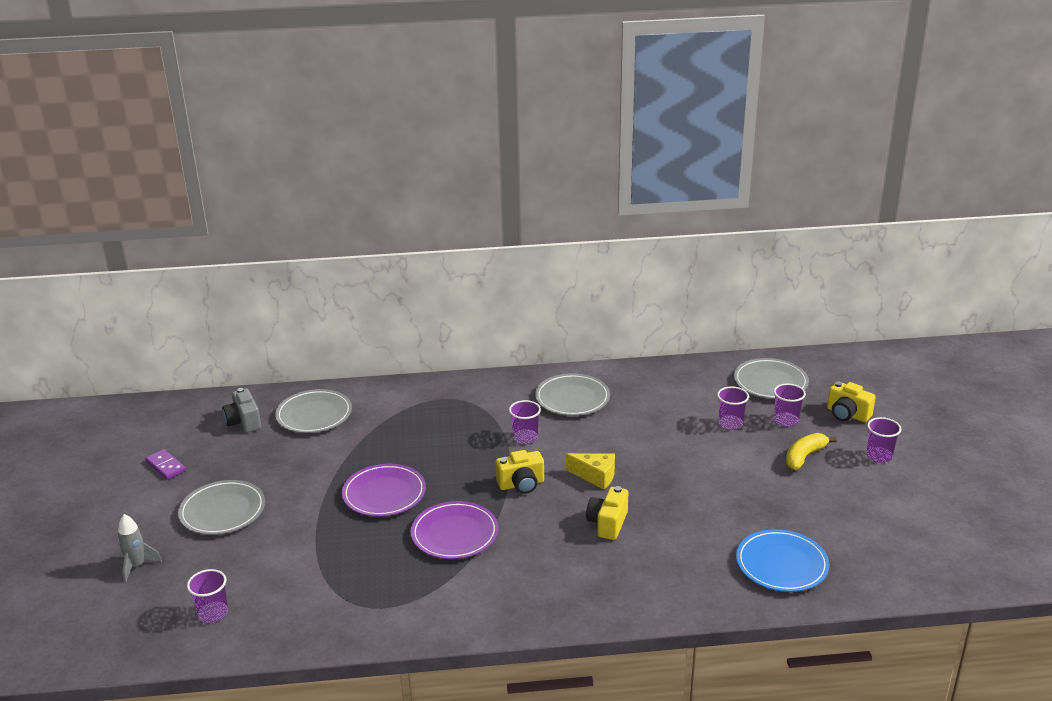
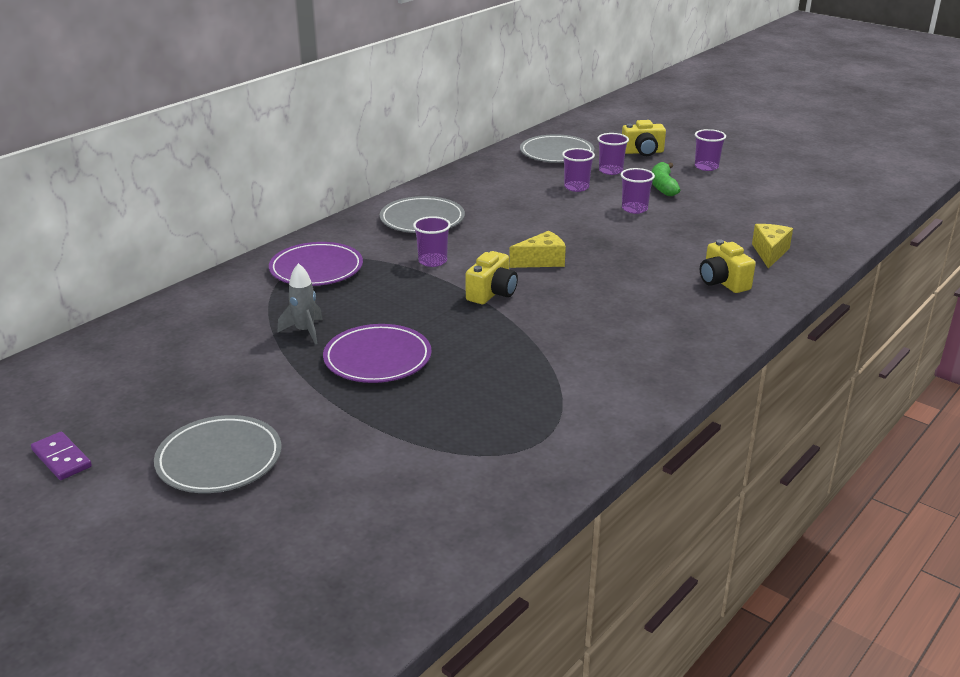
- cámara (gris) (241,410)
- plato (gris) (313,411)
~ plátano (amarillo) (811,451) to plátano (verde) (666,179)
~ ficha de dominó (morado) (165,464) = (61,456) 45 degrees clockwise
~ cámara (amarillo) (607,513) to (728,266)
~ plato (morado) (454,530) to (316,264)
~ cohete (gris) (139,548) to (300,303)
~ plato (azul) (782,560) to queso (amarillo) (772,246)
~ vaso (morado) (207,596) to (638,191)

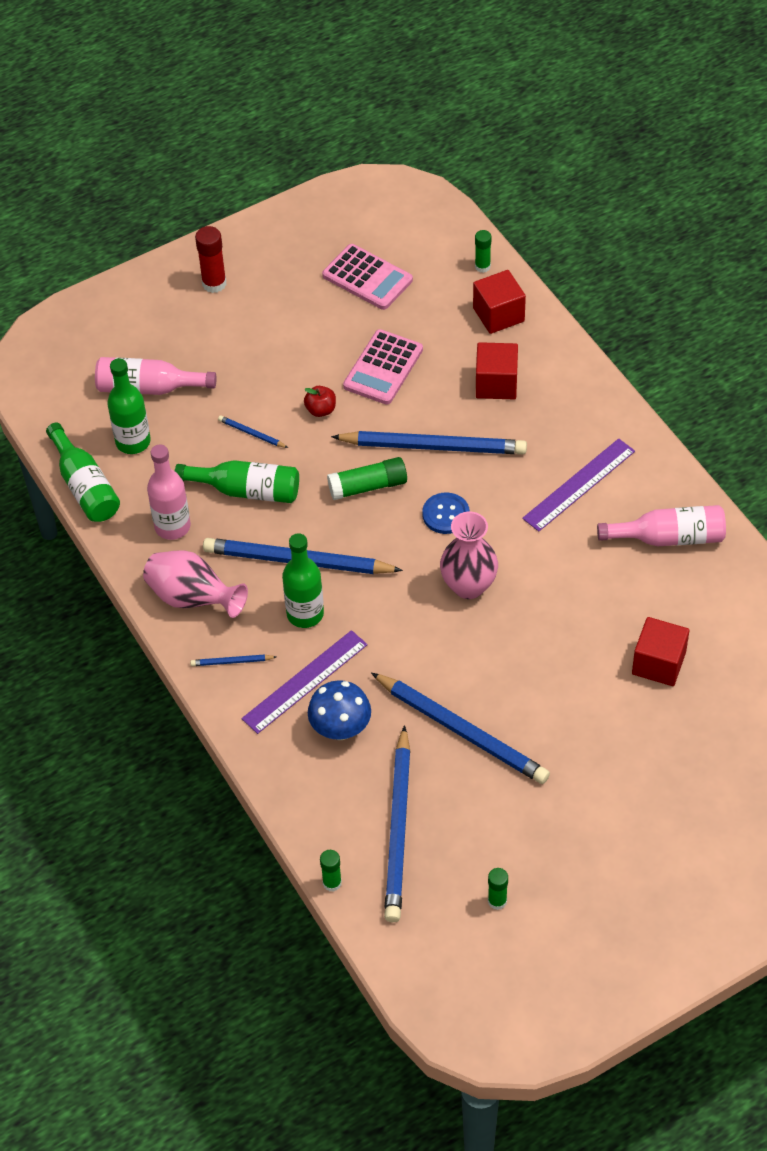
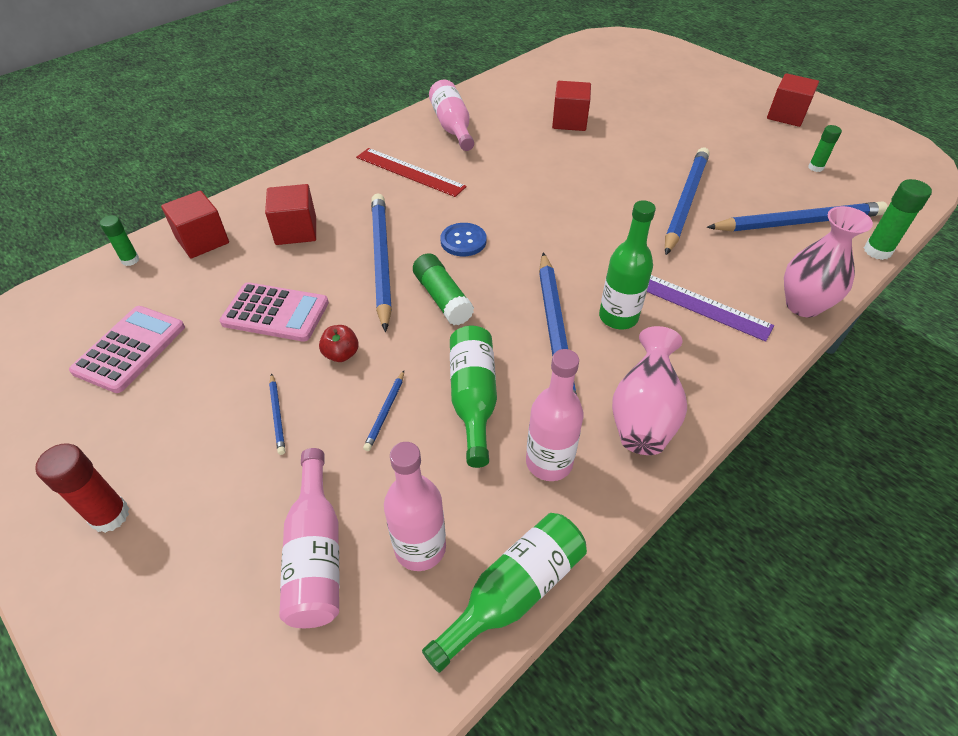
~ botella (verde) (129,406) to botella (rosa) (415,506)
~ regla (morado) (578,485) to regla (rojo) (411,172)
~ florero (rosa) (469,555) to (828,261)
~ lápiz (azul) (233,660) to (277,414)
- seta (azul) (339,710)
~ barra de pegamento (verde) (331,871) = (898,219) x1.56
+ cubo (rojo) (793,100)

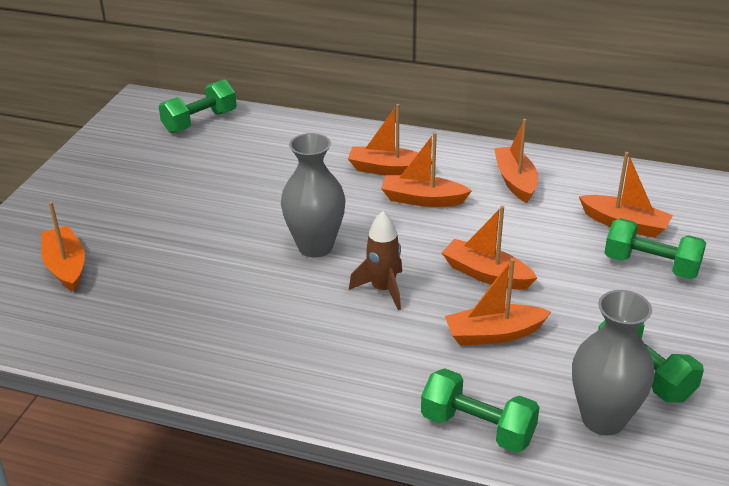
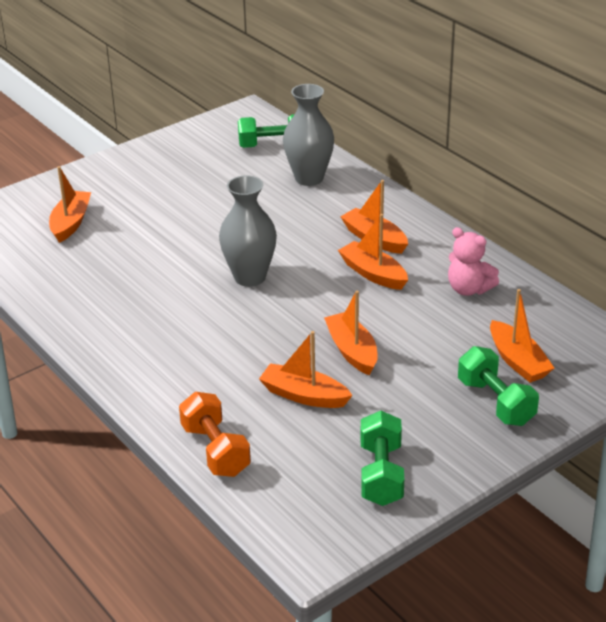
~ barco (naranja) (516,161) to osito (rosa) (473,261)
- cohete (marrón) (375,260)
~ florero (gris) (613,363) to (308,135)
~ mancuerna (verde) (480,410) to mancuerna (naranja) (215,434)

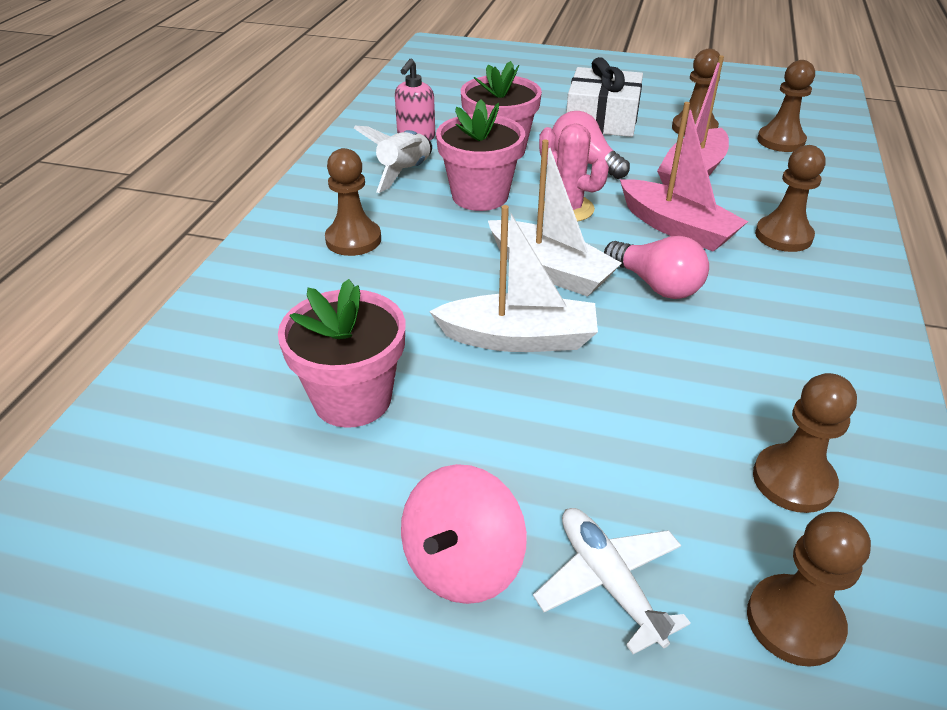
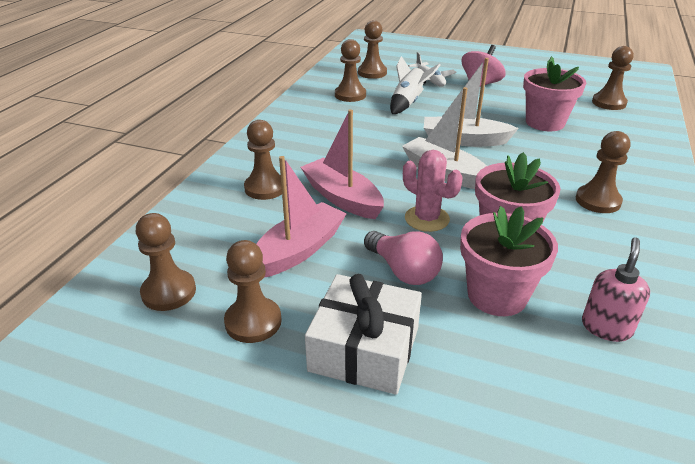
~ cohete (blanco) (393,159) to (415,85)
- bombilla (rosa) (656,267)
+ peón (marrón) (613,78)

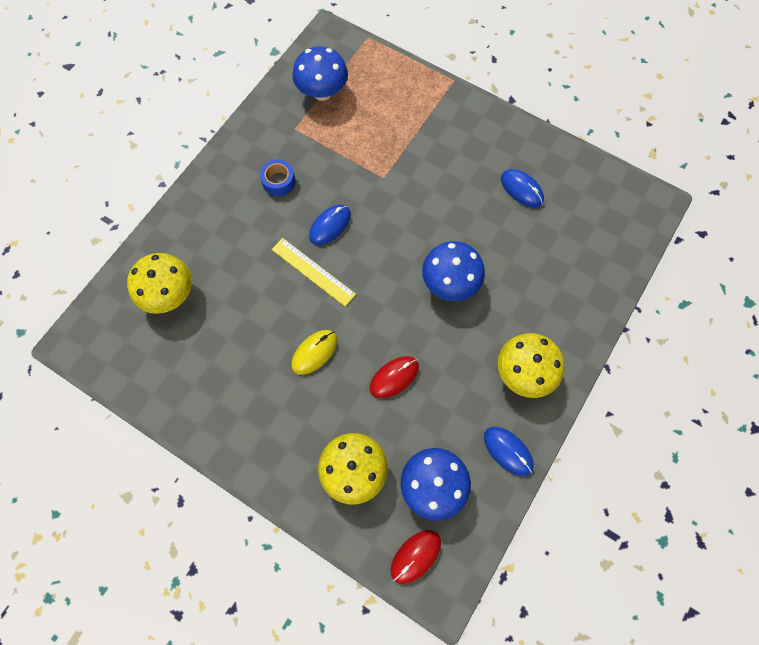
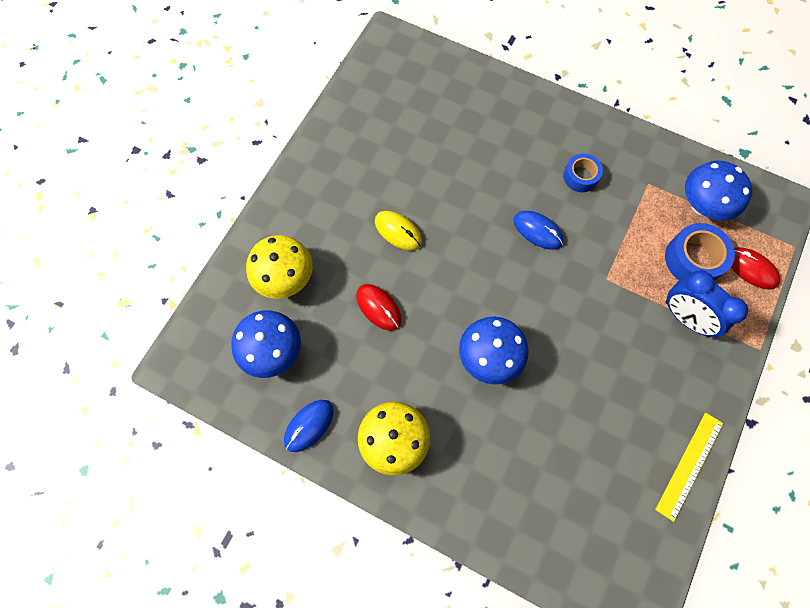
- ratón (azul) (522,188)
~ regla (amarillo) (313,272) to (689,467)
- seta (amarillo) (159,283)
~ ratón (rojo) (415,557) to (755,268)
+ cinta adhesiva (azul) (700,251)
+ despertador (azul) (707,303)

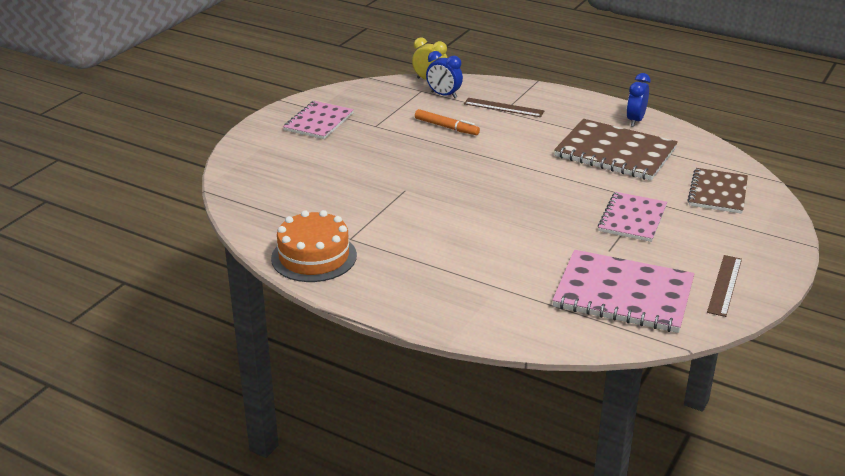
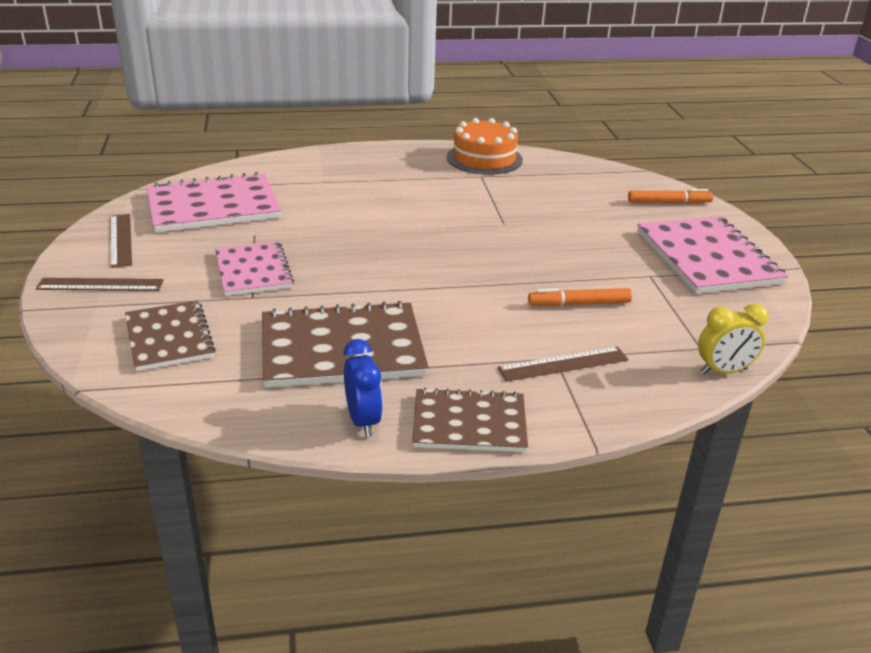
- despertador (azul) (444,74)
~ cuaderno (rosa) (318,120) = (712,255) x1.56
+ rotulador (naranja) (670,196)
+ regla (marrón) (100,284)
+ cuaderno (marrón) (470,420)

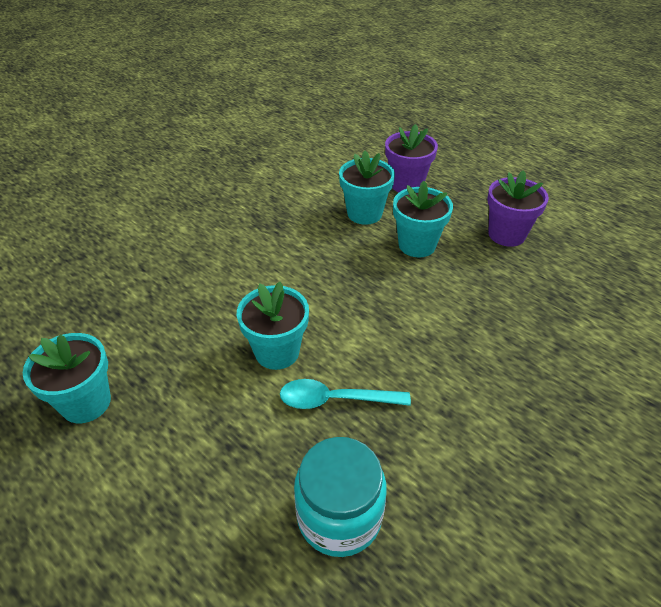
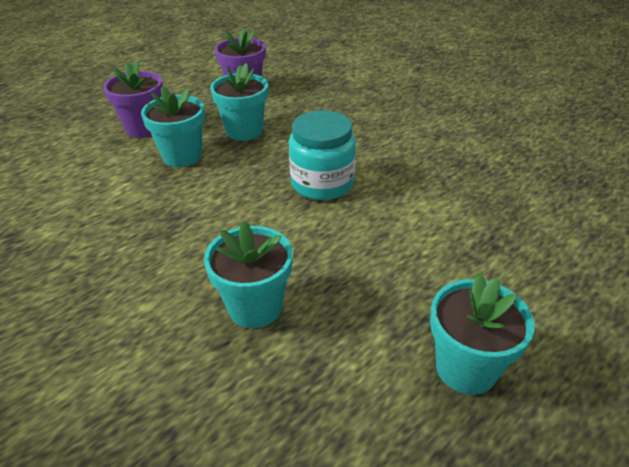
~ maceta (turquesa) (273,326) to (248,274)
- cuchara (turquesa) (345,394)
~ tarro (turquesa) (340,497) to (322,155)

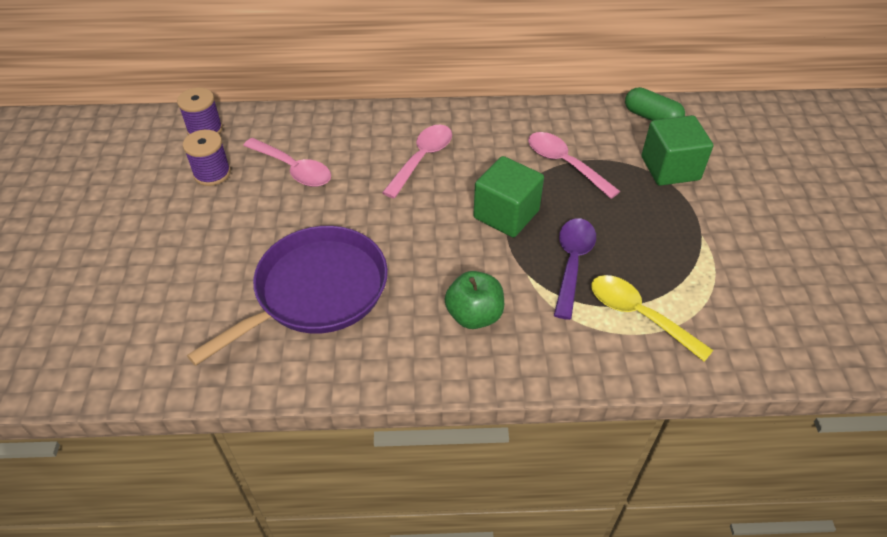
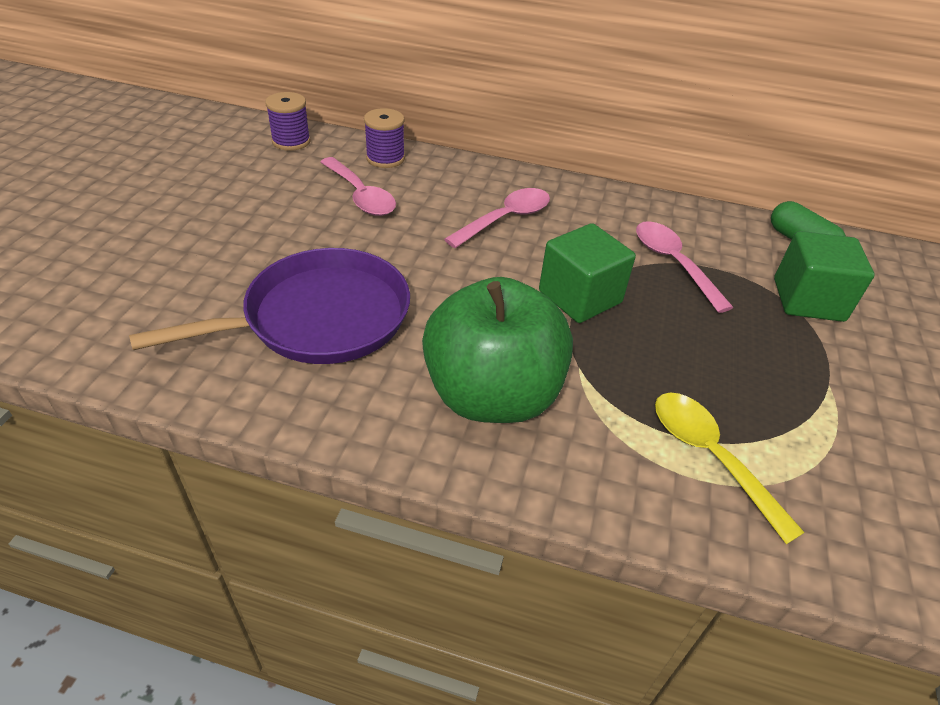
~ carrete (morado) (207,158) to (384,138)
- cuchara (morado) (575,269)
~ manzana (verde) (474,300) = (497,350) x1.85

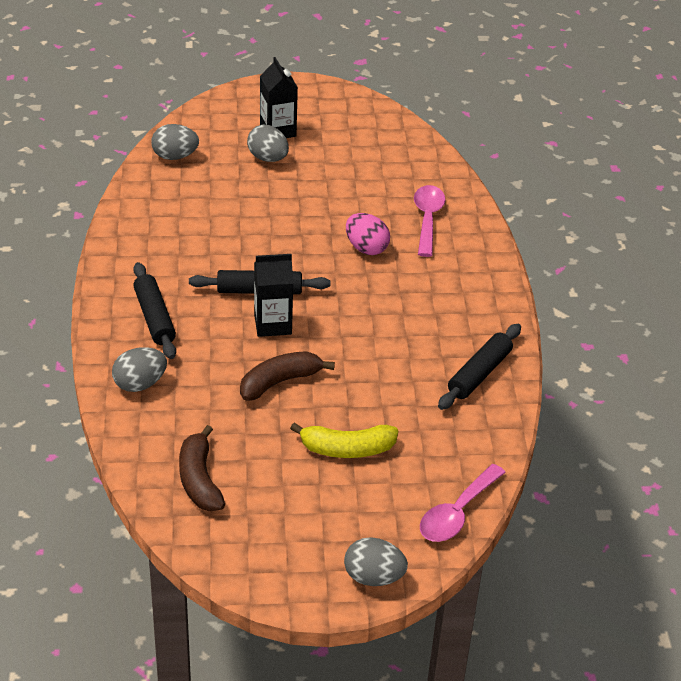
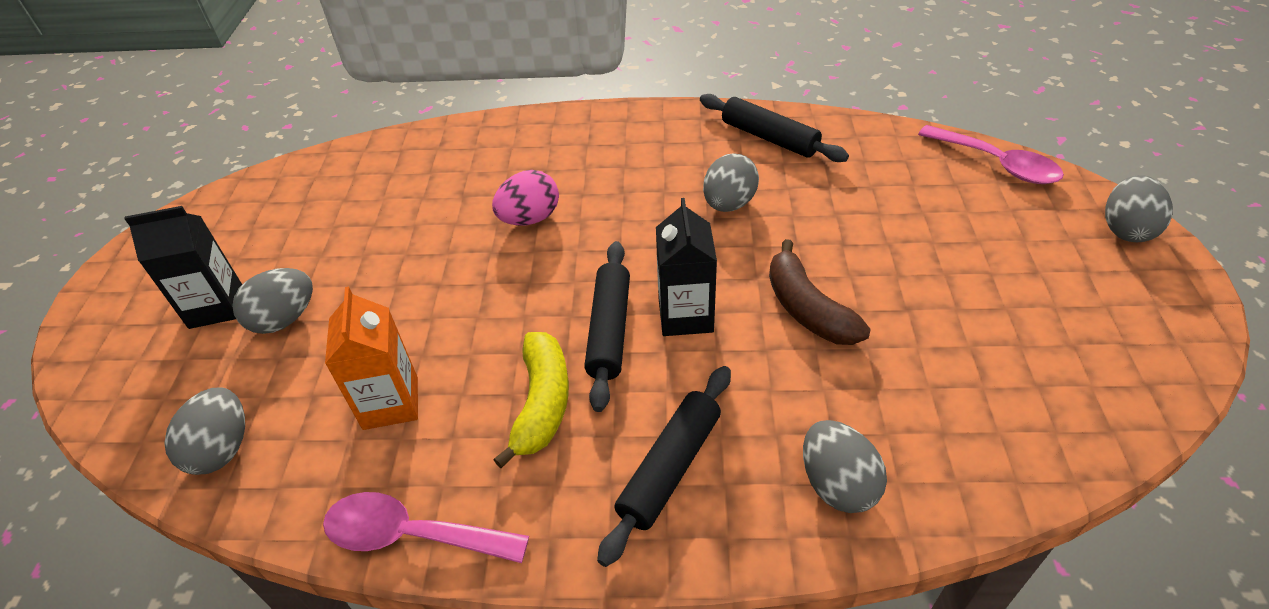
~ cuchara (rosa) (429,221) to (426,527)
~ rodillo (negro) (154,310) = (664,466) 45 degrees counterclockwise
~ plátano (amarillo) (344,440) to (531,400)
- plátano (marrón) (202,468)
+ huevo (gris) (731,183)
+ cartón de leche (naranja) (371,358)

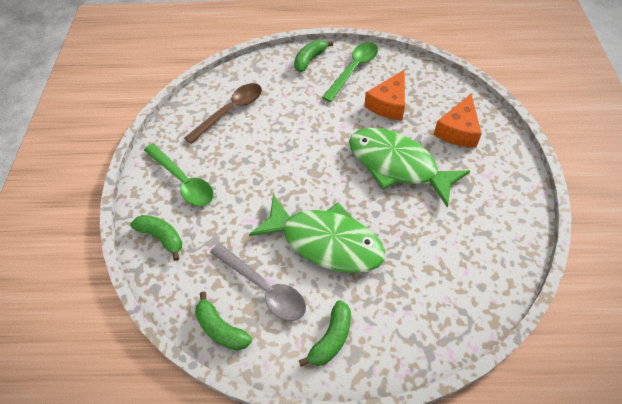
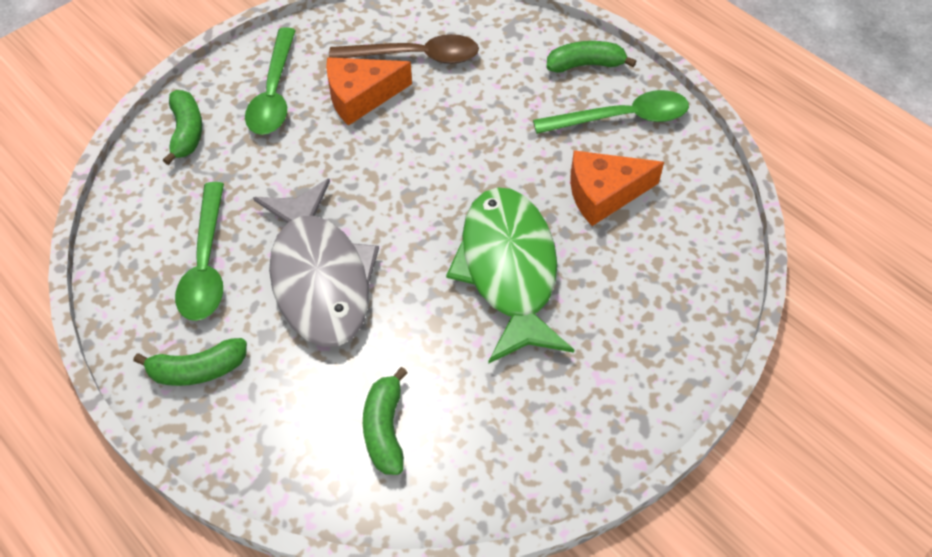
~ queso (naranja) (458,120) to (369,91)
~ pez (verde) (317,233) to pez (gris) (316,262)
~ cuchara (gris) (258,282) to cuchara (verde) (199,251)
~ plátano (verde) (223,321) to (385,421)

